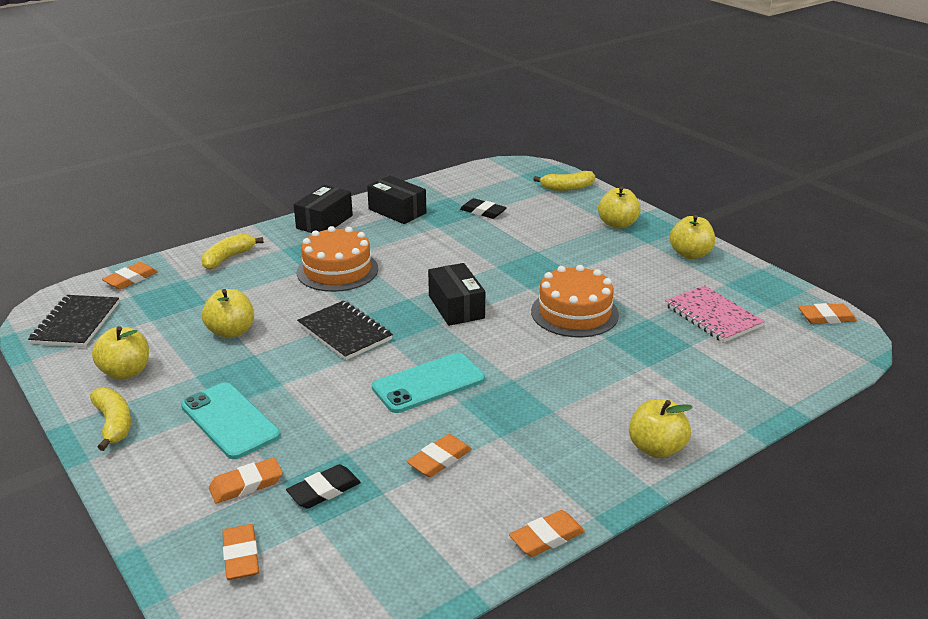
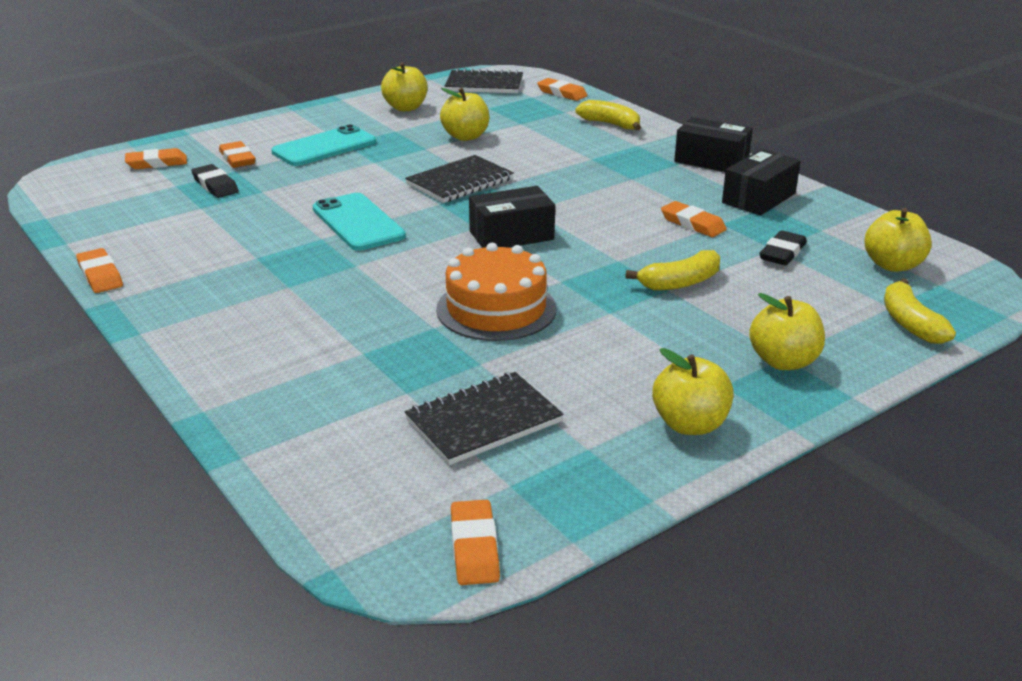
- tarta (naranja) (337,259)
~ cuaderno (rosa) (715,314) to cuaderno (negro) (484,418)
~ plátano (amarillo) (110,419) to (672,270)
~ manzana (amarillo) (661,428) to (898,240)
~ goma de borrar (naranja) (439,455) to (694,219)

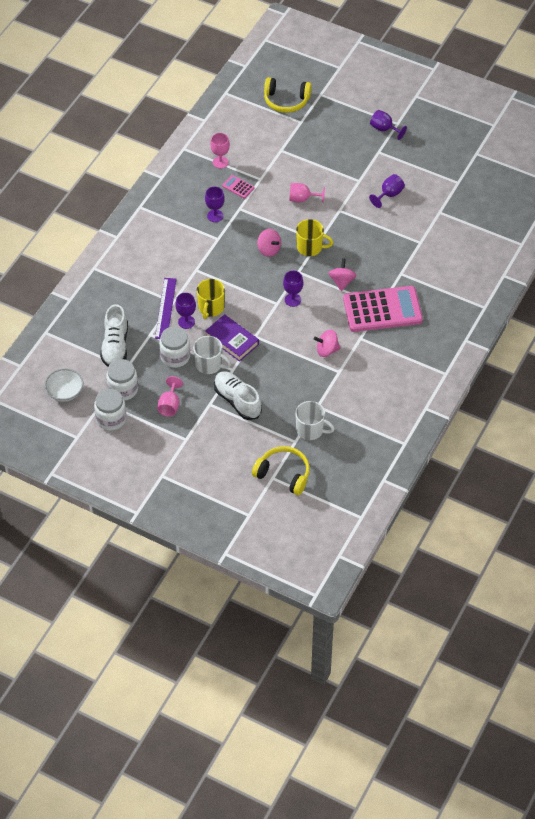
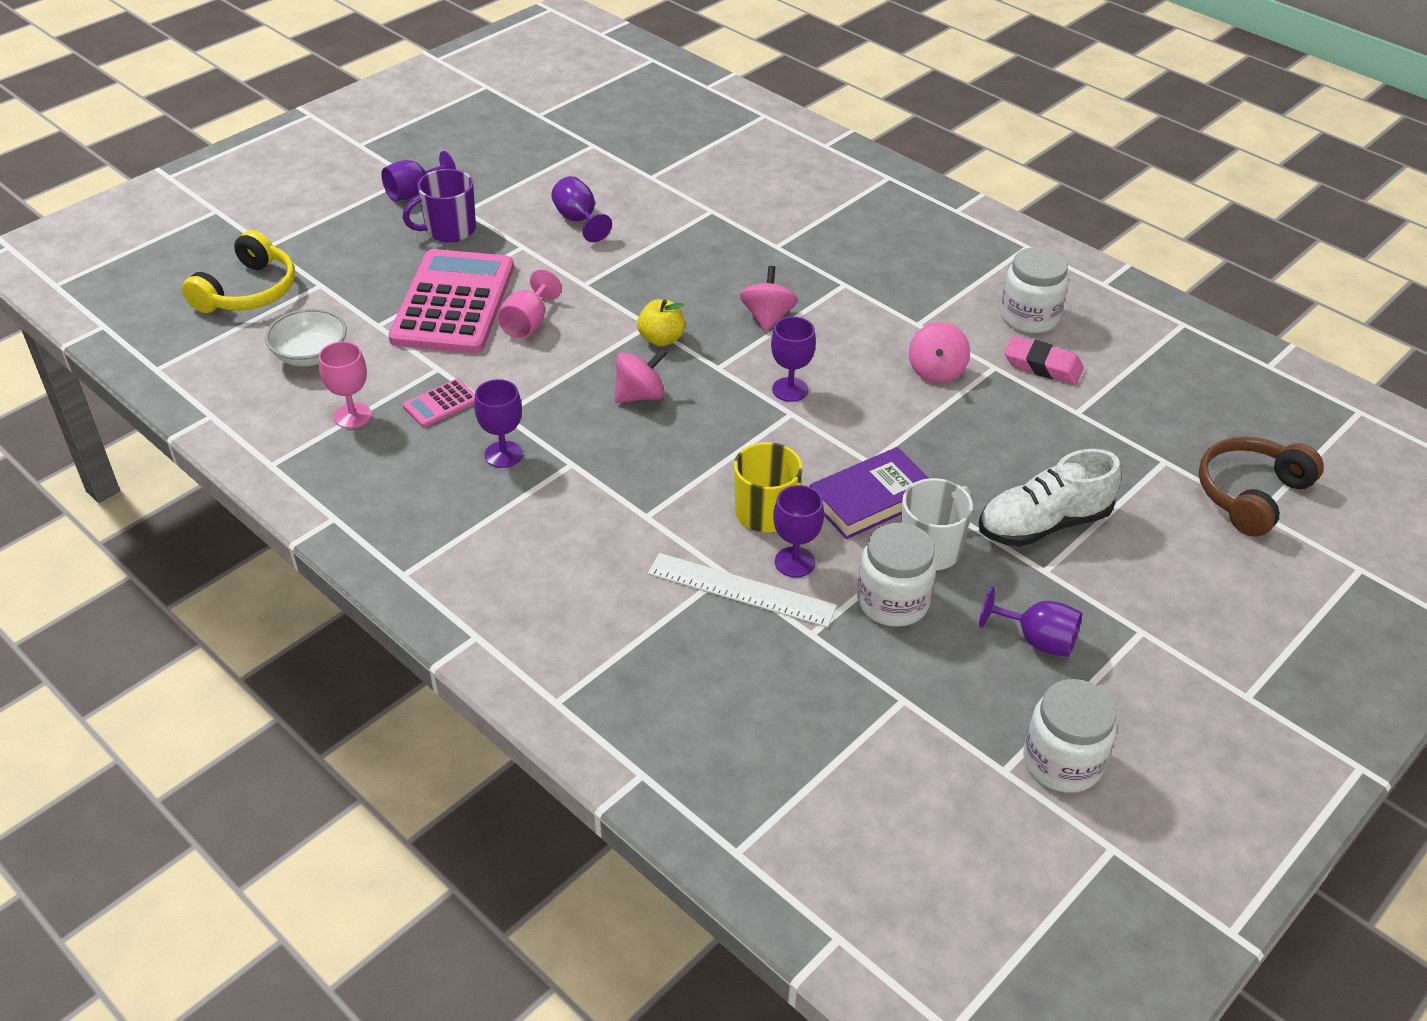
~ taza (amarillo) (314,237) to manzana (amarillo) (661,322)
~ peonza (rosa) (343,275) = (769,299) 75 degrees clockwise
~ regla (morado) (166,308) to regla (blanco) (742,590)
~ calculadora (rosa) (383,309) to (451,301)
- zapato (blanco) (114,335)
~ tarro (blanco) (122,380) to (1034,290)
~ cuenco (blanco) (64,385) to (306,337)
~ copa (rosa) (170,396) to copa (morado) (1030,622)
- taza (blanco) (314,420)
~ auriculares (amarillo) (281,470) to auriculares (marrón) (1261,486)
+ taza (morado) (439,205)
+ goma de borrar (rosa) (1044,360)

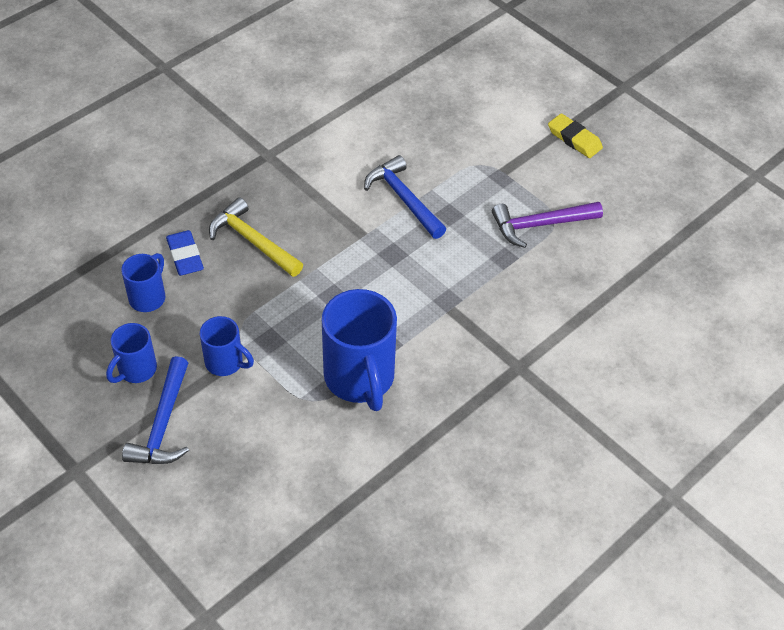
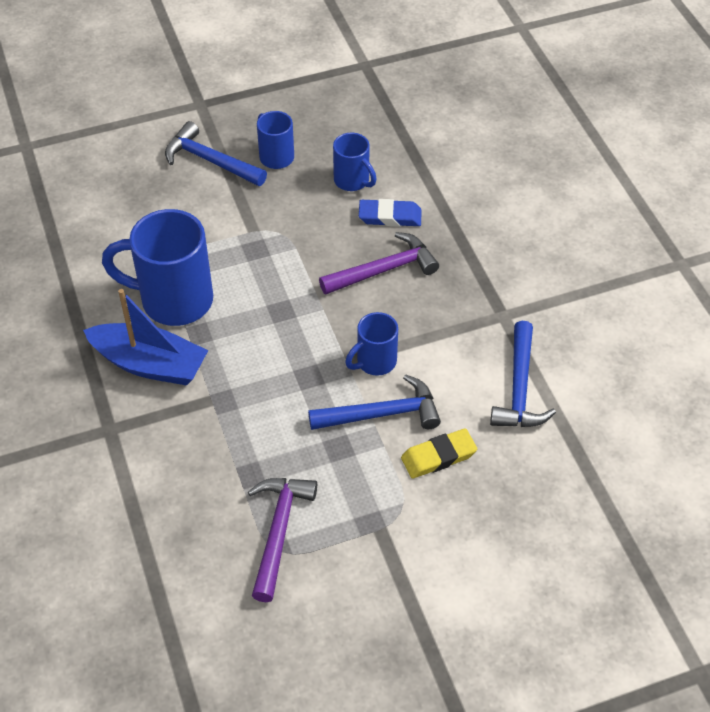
~ goma de borrar (amarillo) (575,135) to (439,453)
~ martillo (amarillo) (256,237) to martillo (morado) (379,263)
~ taza (azul) (227,346) to (371,344)
+ barco (azul) (145,337)
+ martillo (azul) (523,374)

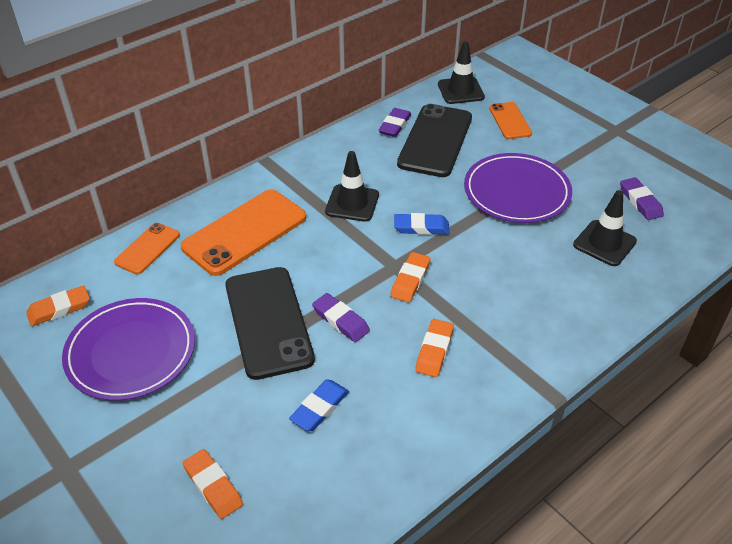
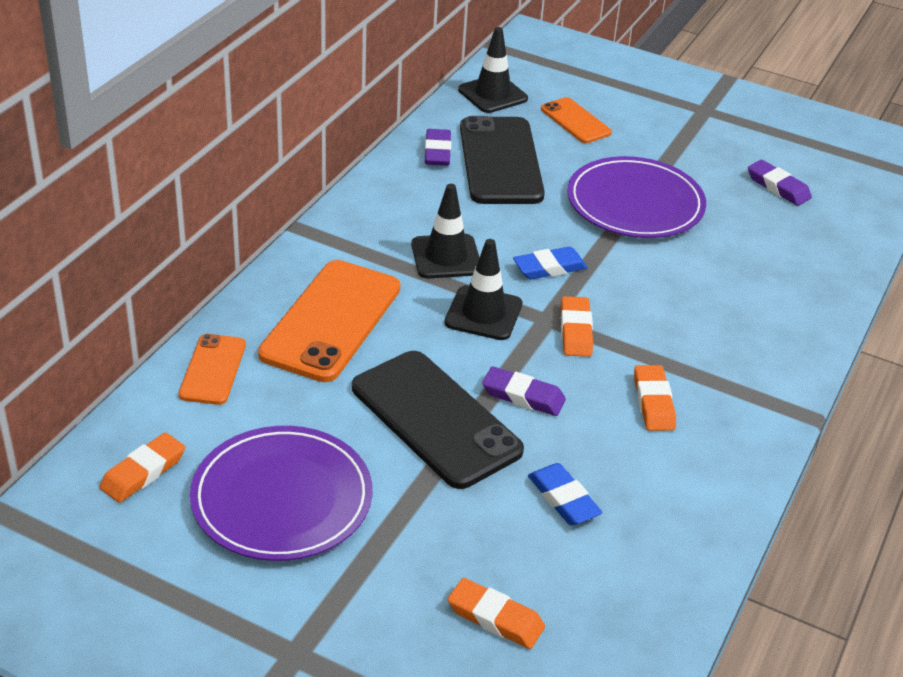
~ cono de tráfico (negro) (605,228) to (483,289)
~ goma de borrar (azul) (319,405) = (565,494) 45 degrees counterclockwise

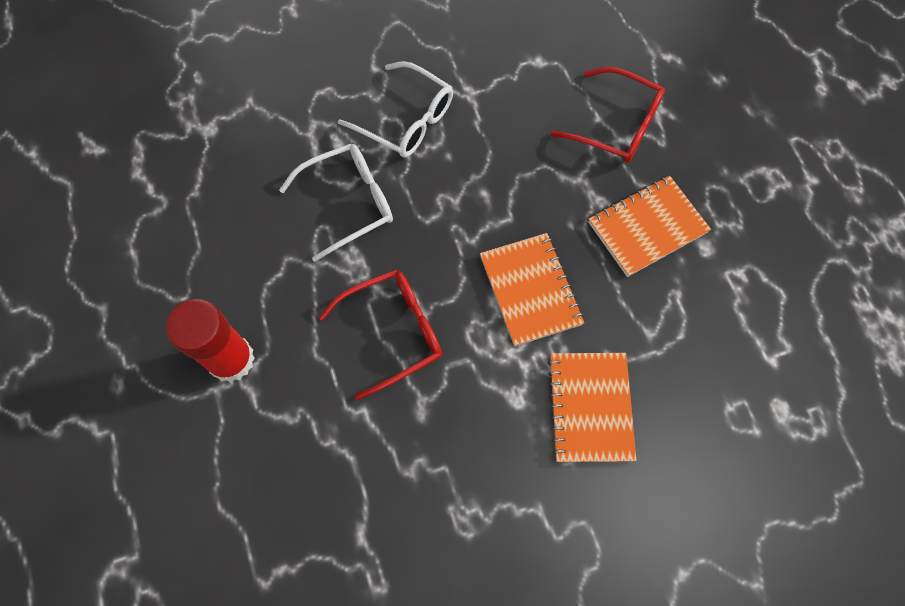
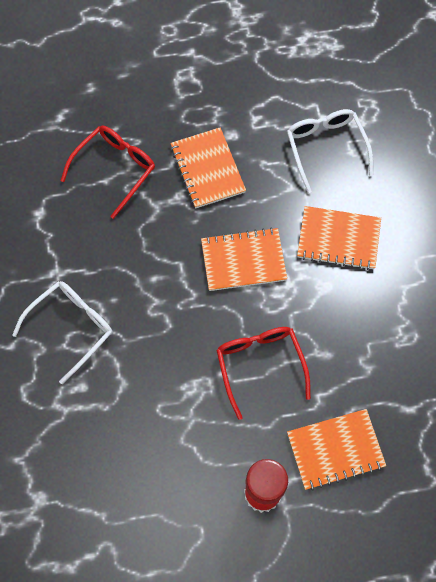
~ gafas (blanco) (336,203) to (330,151)
+ cuaderno (naranja) (336,450)

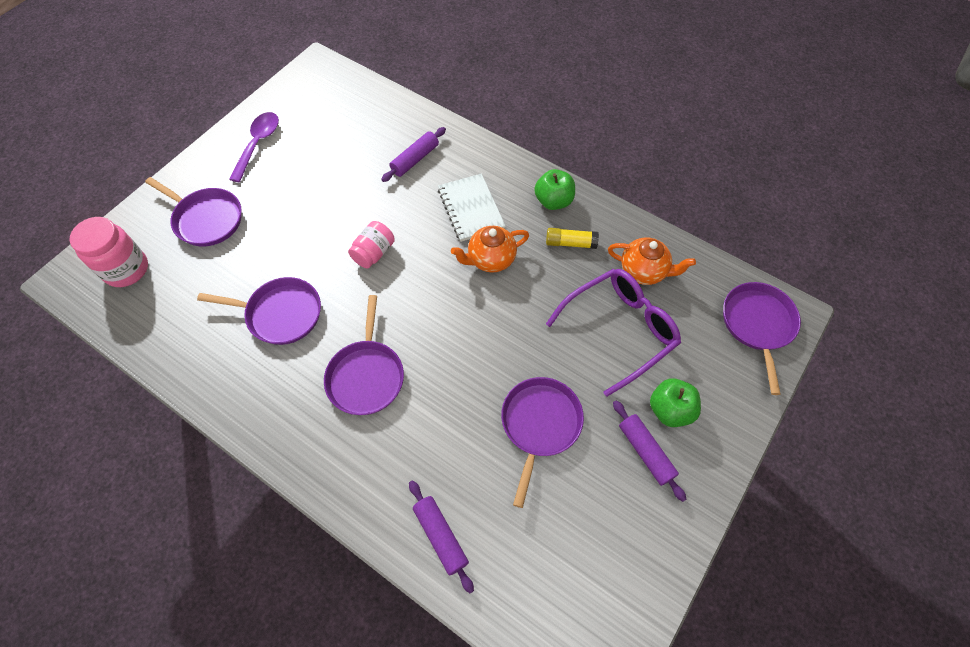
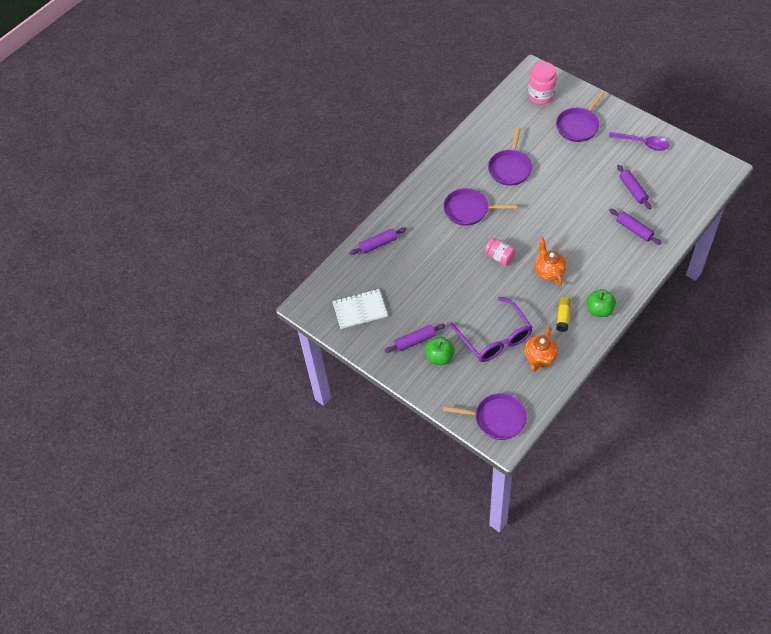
~ cuaderno (blanco) (472,208) to (360,309)
~ tarro (rosa) (371,244) to (500,252)
- sartén (morado) (542,442)
+ rodillo (morado) (634,187)

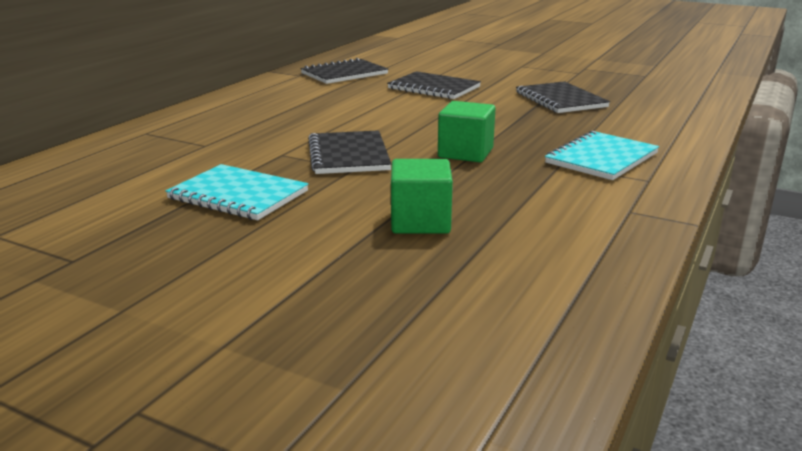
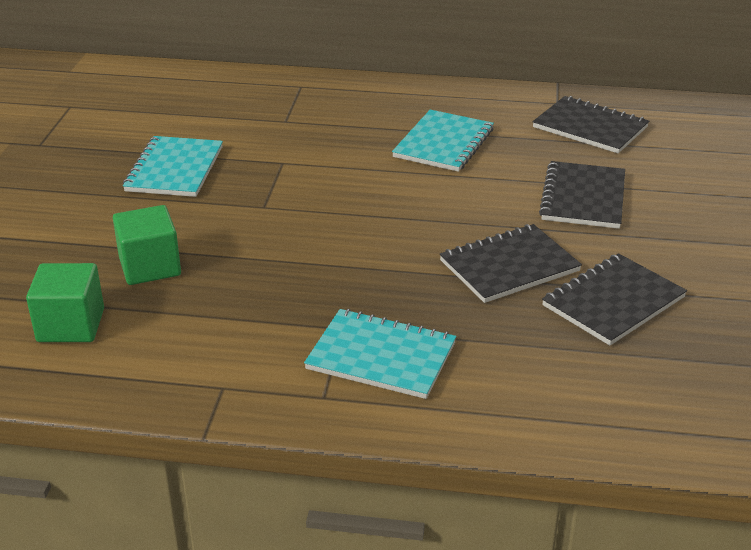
~ cubo (verde) (467,131) to (65,302)
~ cuaderno (negro) (350,152) to (511,263)
+ cuaderno (turquesa) (443,141)

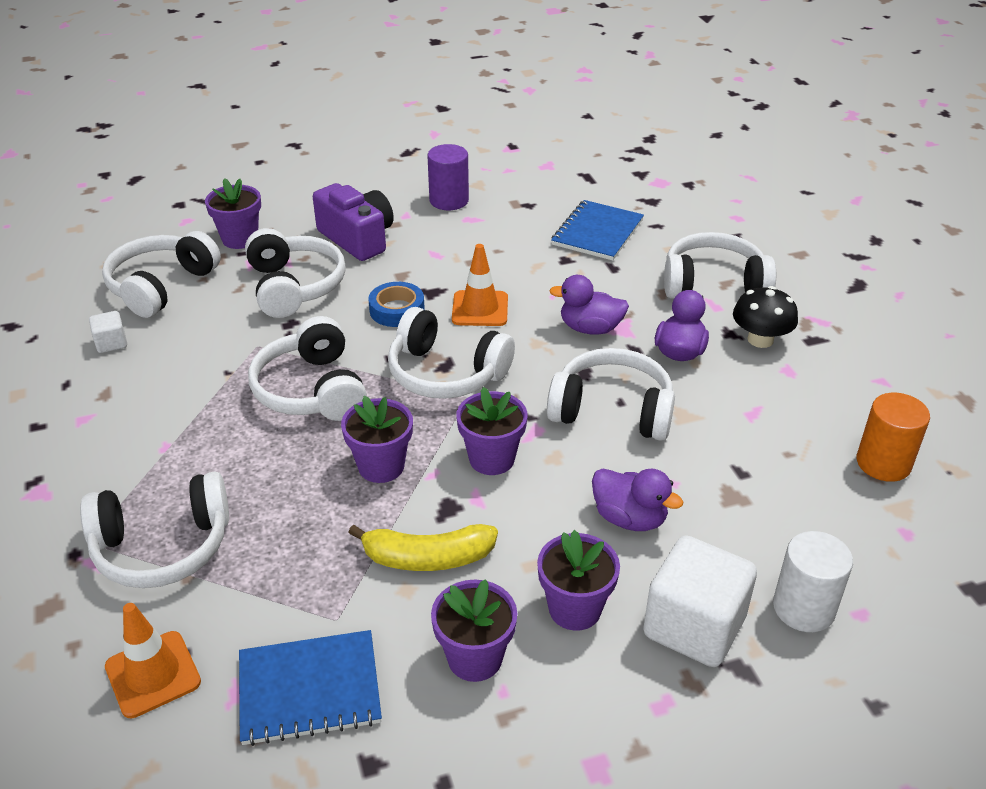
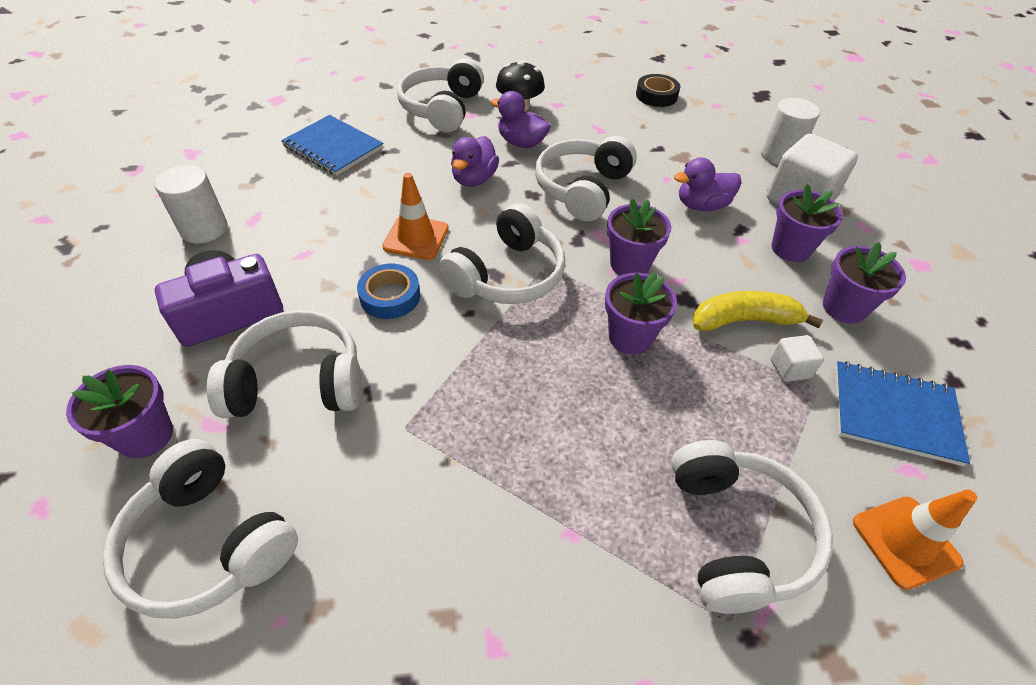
~ cilindro (morado) (448,177) to cilindro (blanco) (191,204)
~ cubo (blanco) (108,332) to (797,358)
- auriculares (blanco) (307,368)
~ cilindro (naranja) (893,437) to cinta adhesiva (negro) (658,90)
~ pato (morado) (637,499) = (707,184) 150 degrees counterclockwise
~ plátano (amarillo) (423,547) = (758,311) 105 degrees counterclockwise
~ cuaderno (azul) (310,688) = (902,413) 75 degrees counterclockwise

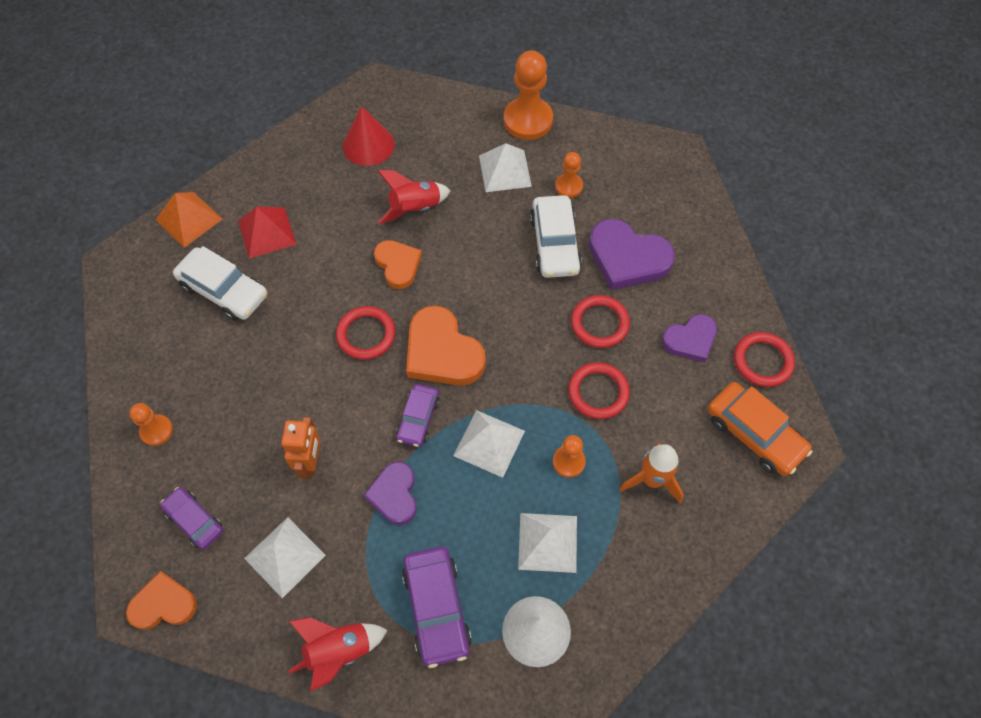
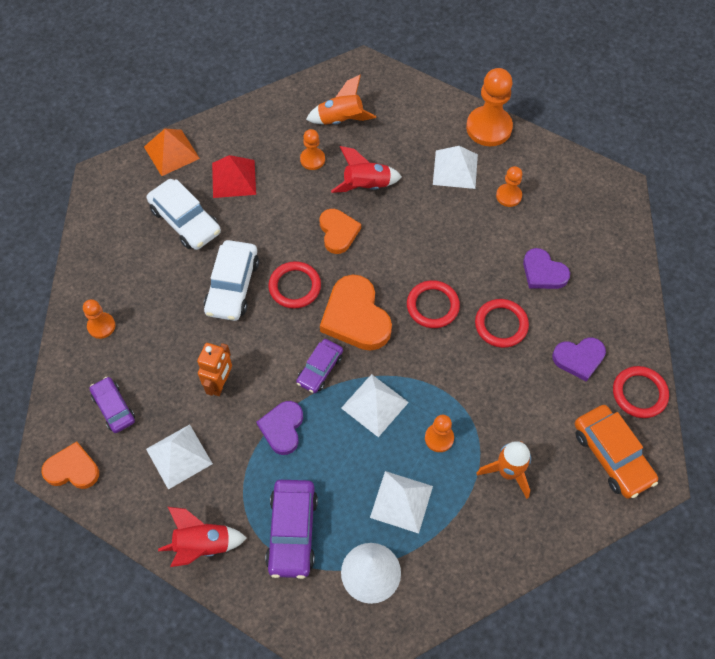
~ cono (rojo) (369,136) to cohete (naranja) (341,100)
~ coche (blanco) (556,236) to (231,280)
~ corazón (morado) (632,254) = (546,268) x0.63
~ anillo (rojo) (599,390) to (433,304)
+ peón (naranja) (312,149)

